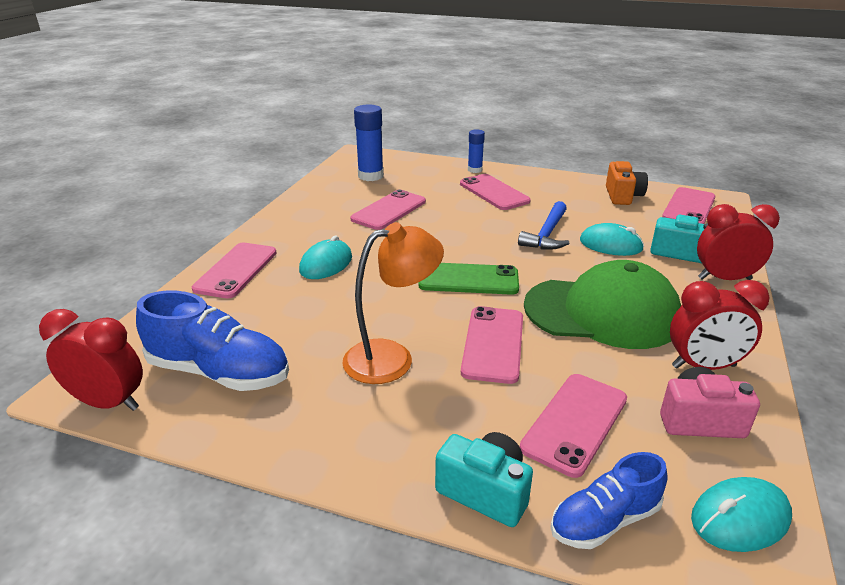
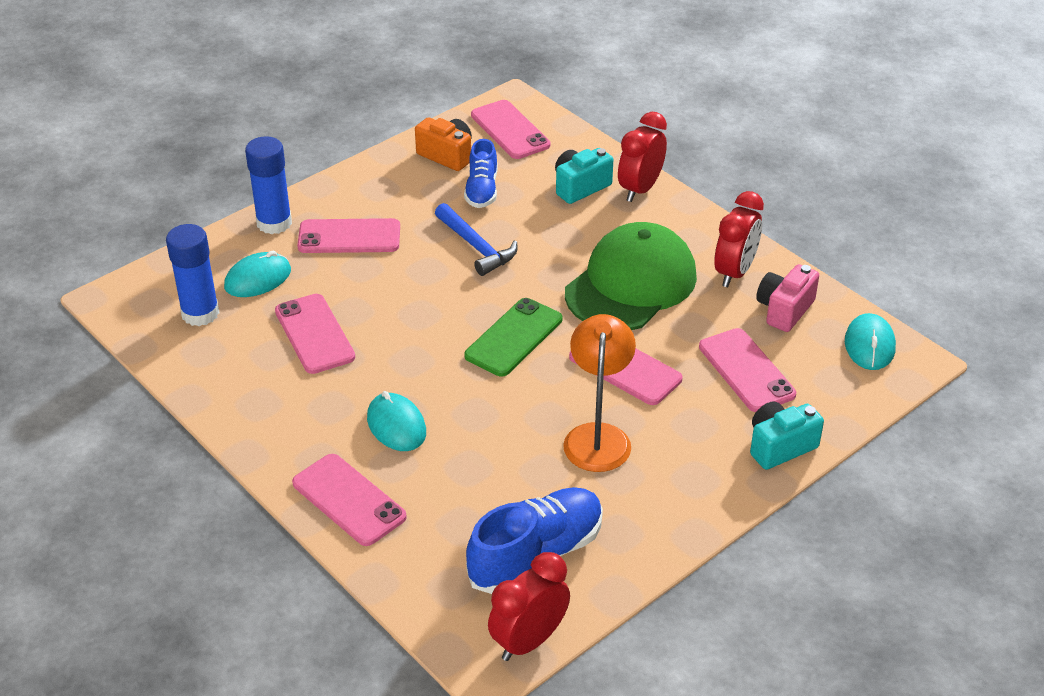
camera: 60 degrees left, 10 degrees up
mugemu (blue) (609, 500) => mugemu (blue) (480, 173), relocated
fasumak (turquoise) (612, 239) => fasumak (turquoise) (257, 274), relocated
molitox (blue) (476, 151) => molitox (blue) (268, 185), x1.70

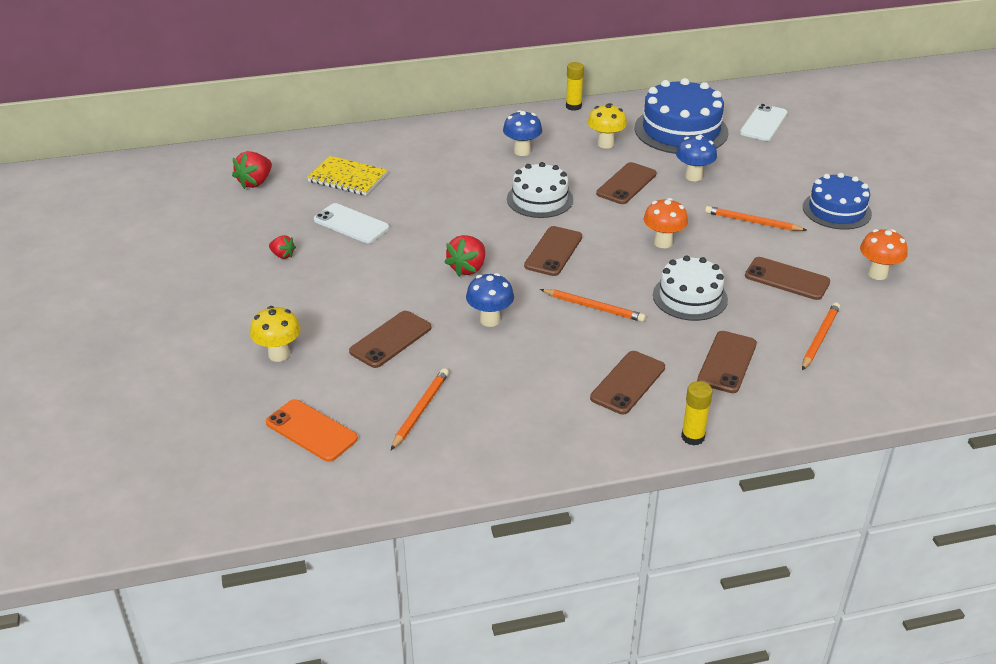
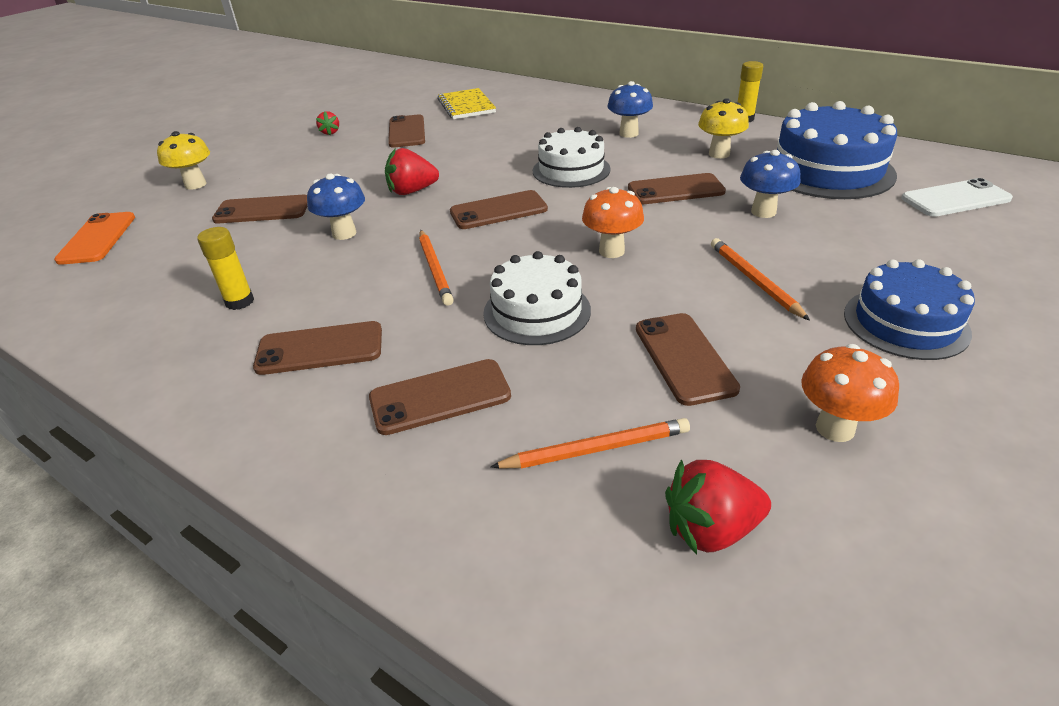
camera: 50 degrees right, 0 degrees up
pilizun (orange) (420, 409) => nothing
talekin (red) (252, 170) => talekin (red) (718, 506), relocated
molitox (yellow) (697, 413) => molitox (yellow) (225, 268), relocated
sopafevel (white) (351, 223) => sopafevel (brown) (406, 131)

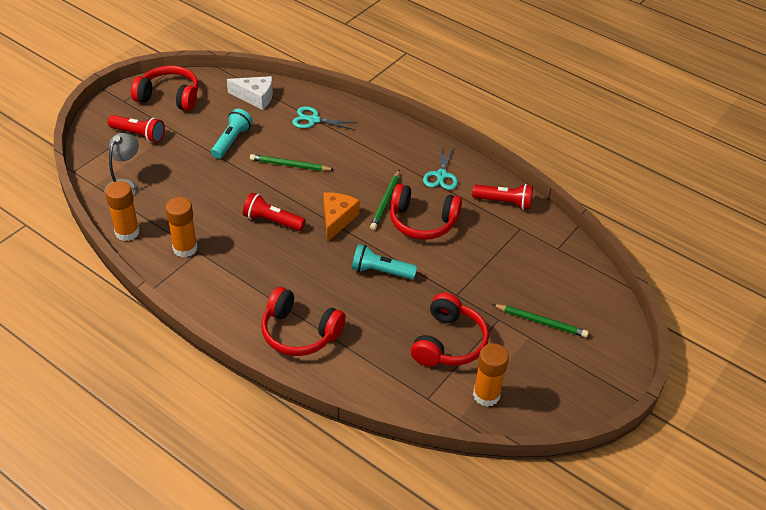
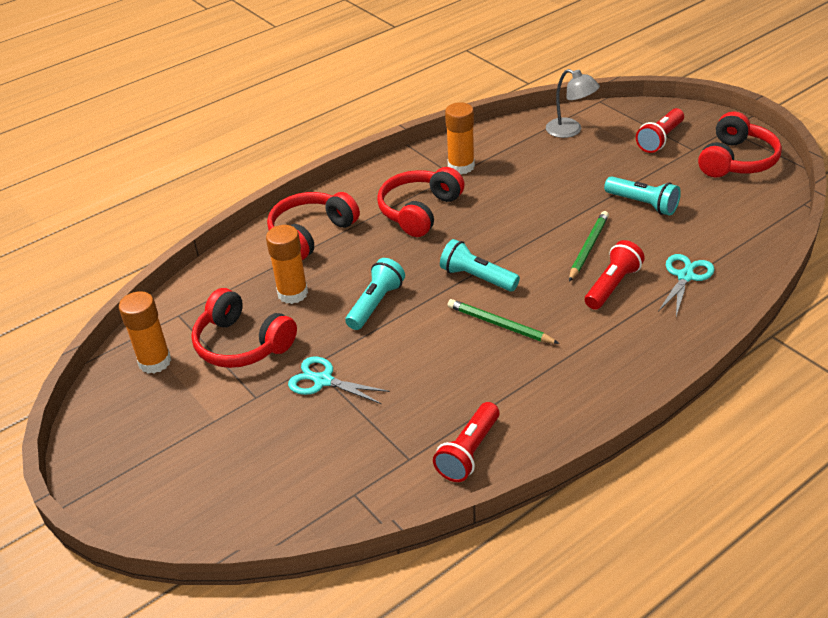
camera: 110 degrees right, 5 degrees down
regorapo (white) (250, 93) => nothing
pilizun (green) (540, 320) => nothing
molitox (orange) (122, 211) => molitox (orange) (287, 264), relocated
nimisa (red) (274, 212) => nimisa (red) (615, 275), relocated
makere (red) (426, 212) => makere (red) (421, 202), relocated
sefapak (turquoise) (440, 168) => sefapak (turquoise) (339, 380), relocated
regorapo (orange) (341, 217) => nimisa (turquoise) (480, 265)

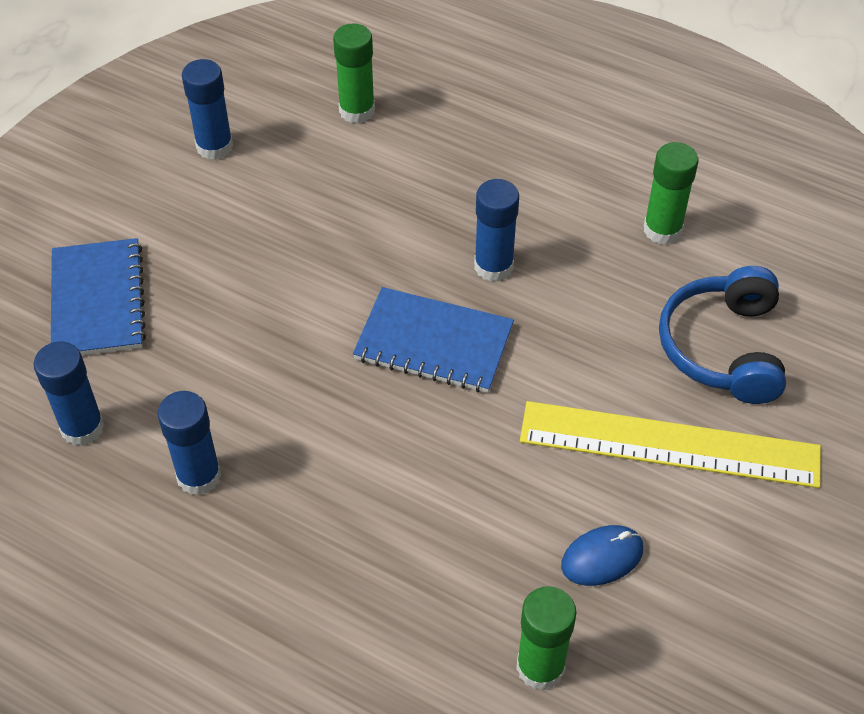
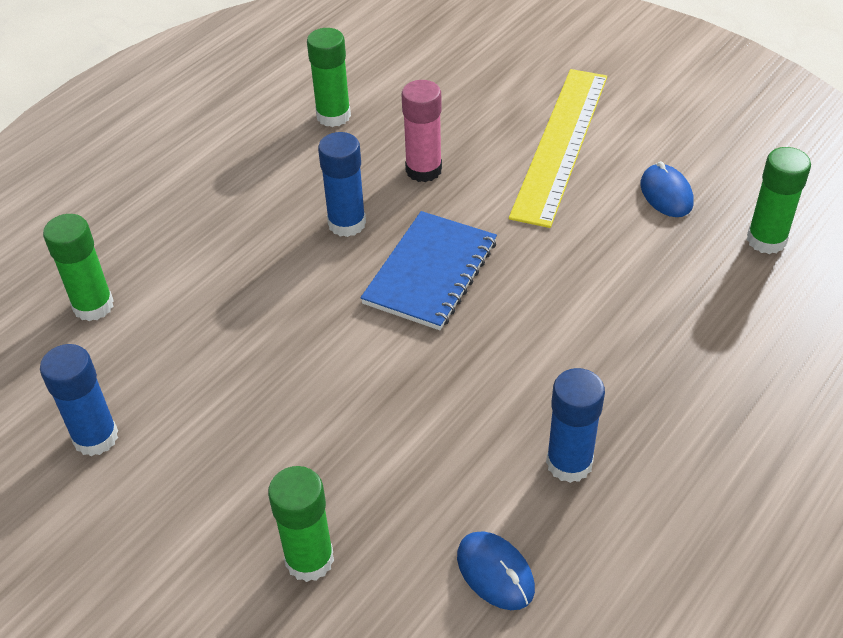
camera: 80 degrees left, 5 degrees down
makere (blue) (722, 335) => nothing
nothing => molitox (pink) (422, 131)
molitox (blue) (69, 394) => fasumak (blue) (496, 570)
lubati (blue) (98, 296) => molitox (green) (301, 524)

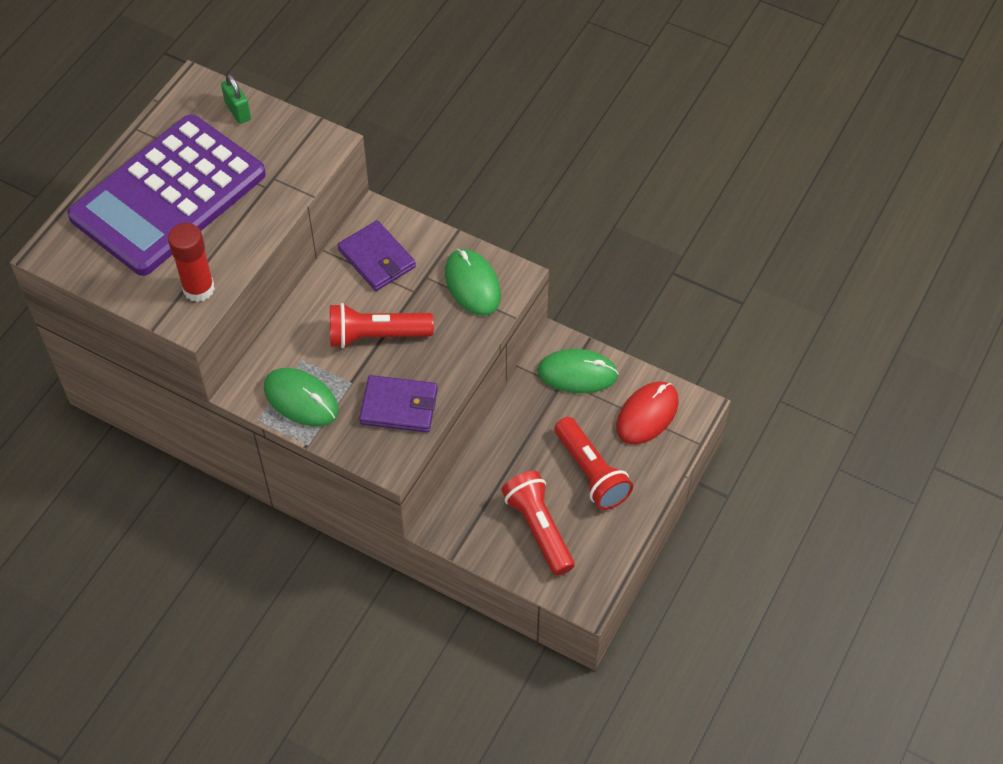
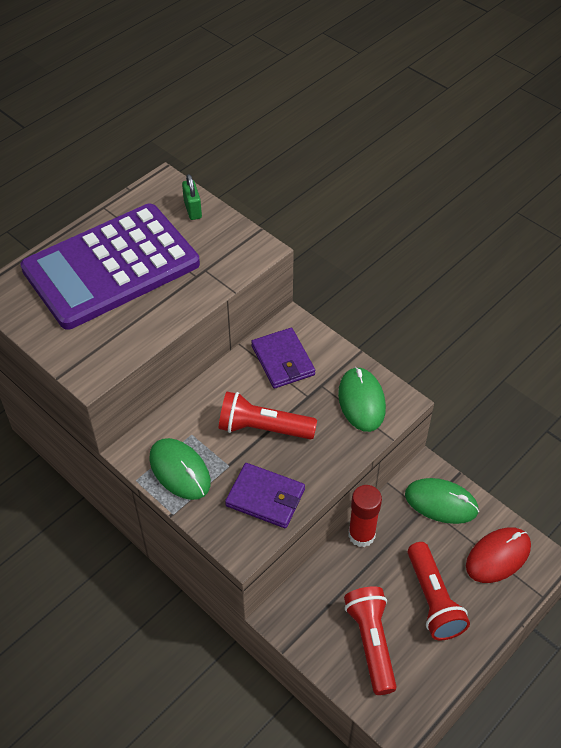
camera: 15 degrees right, 5 degrees down
molitox (red) (191, 262) => molitox (red) (365, 516), relocated

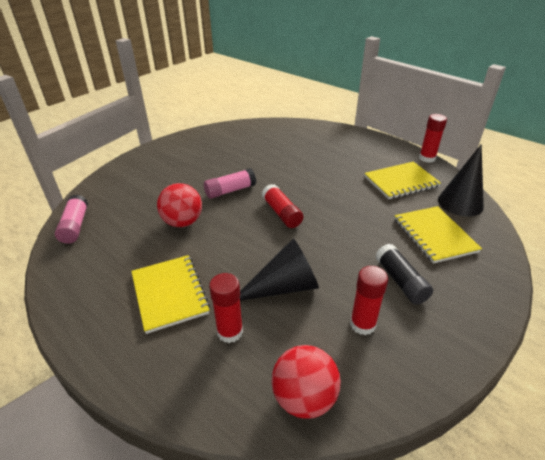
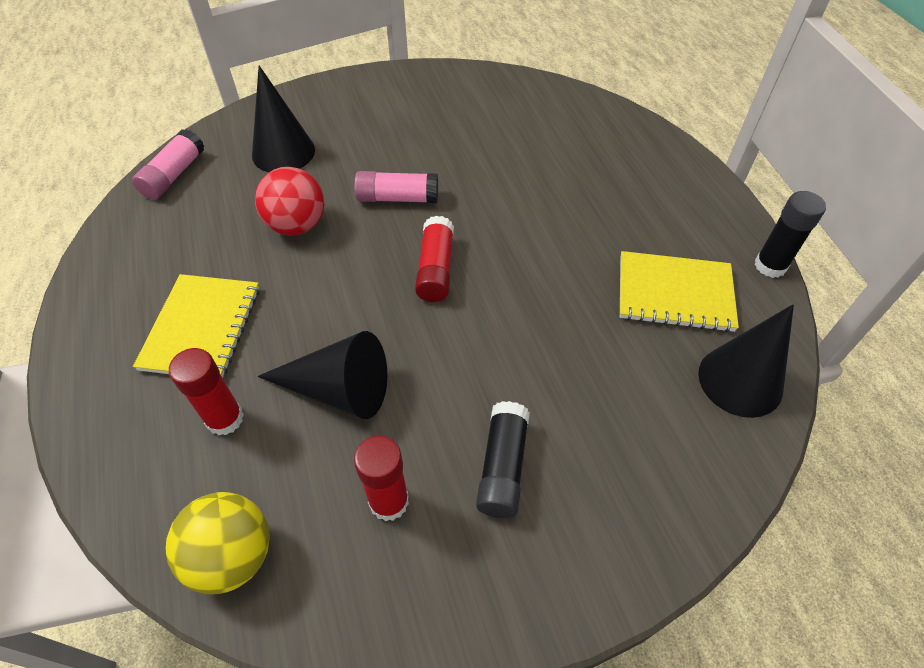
camera: 30 degrees right, 15 degrees up
lubati (yellow) (438, 235) => nothing
nothing => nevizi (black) (283, 118)
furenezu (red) (306, 382) => furenezu (yellow) (218, 543)
molitox (red) (433, 138) => molitox (black) (790, 234)

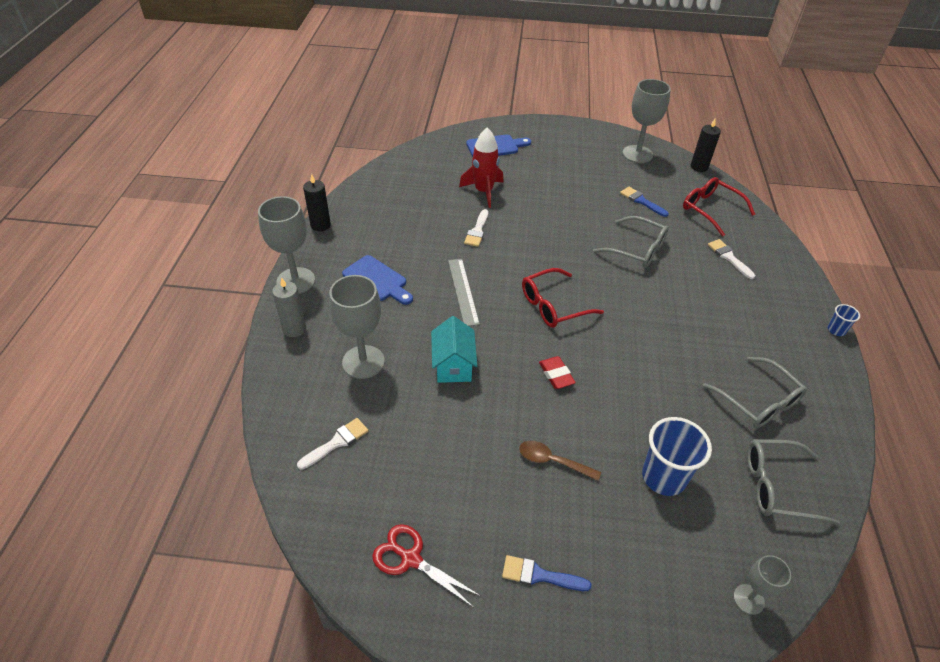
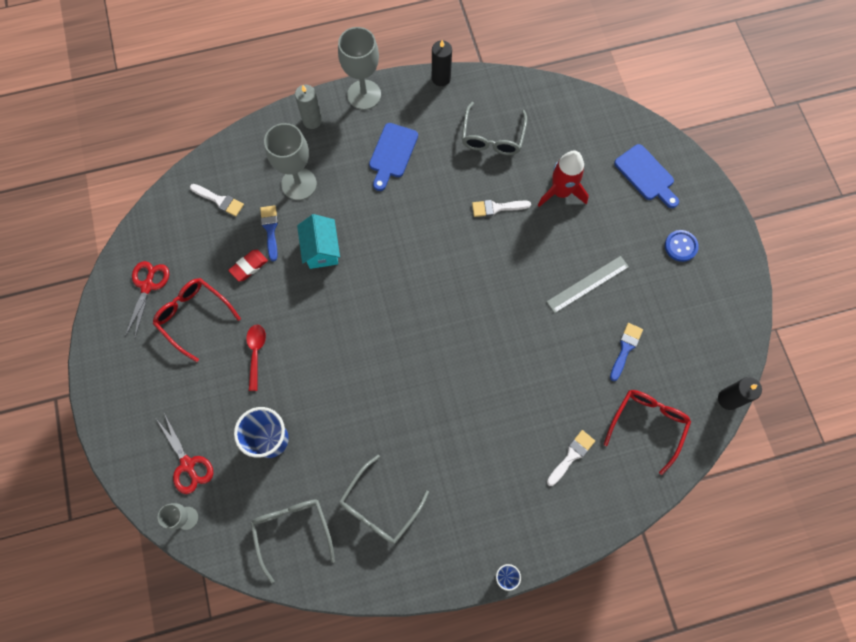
camera: 70 degrees right, 25 degrees up
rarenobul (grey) (647, 121) => nothing
nothing => sefapak (red) (184, 453)
nothing => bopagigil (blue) (682, 246)
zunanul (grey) (464, 292) => zunanul (grey) (588, 284), relocated
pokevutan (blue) (546, 573) => pokevutan (blue) (269, 233), relocated
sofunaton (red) (563, 298) => sofunaton (red) (197, 320), relocated
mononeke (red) (557, 372) => mononeke (red) (248, 266), relocated
sofunaton (grey) (630, 242) => sofunaton (grey) (494, 128), relocated
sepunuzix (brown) (560, 461) => sepunuzix (red) (256, 358)
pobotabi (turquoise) (454, 349) => pobotabi (turquoise) (318, 241), 75 degrees counterclockwise

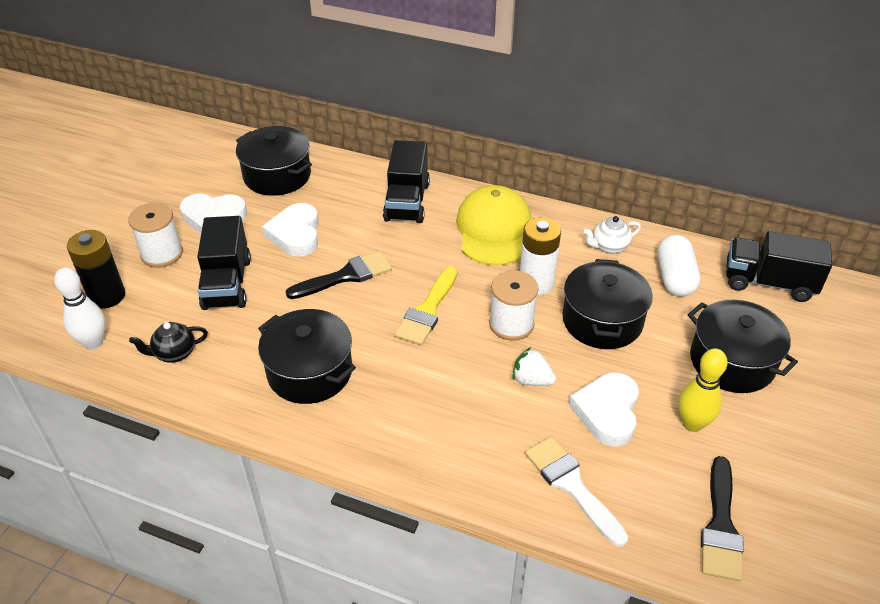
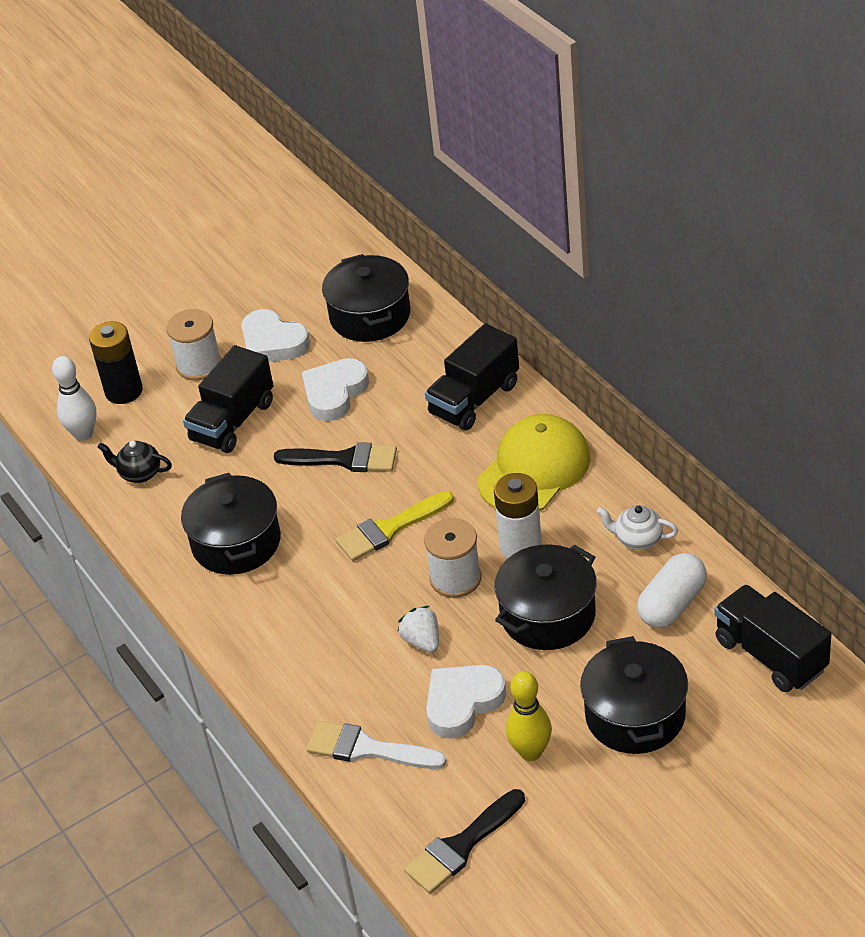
camera: 40 degrees right, 0 degrees up
pokevutan (white) (576, 491) => pokevutan (white) (376, 745), 75 degrees counterclockwise

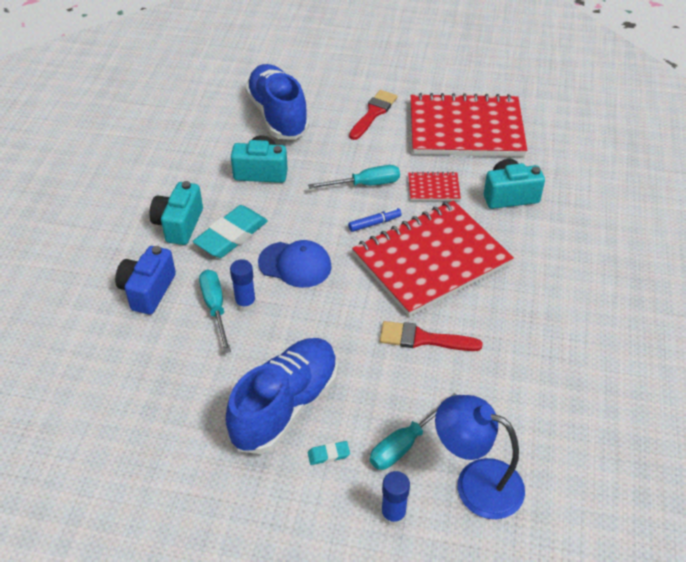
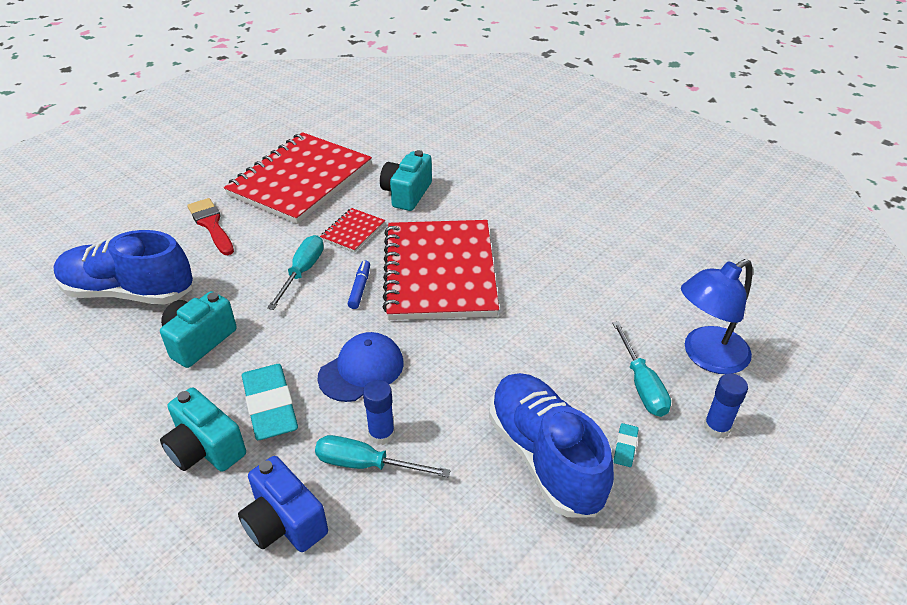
camera: 60 degrees left, 5 degrees down
pokevutan (red) (431, 336) => nothing

